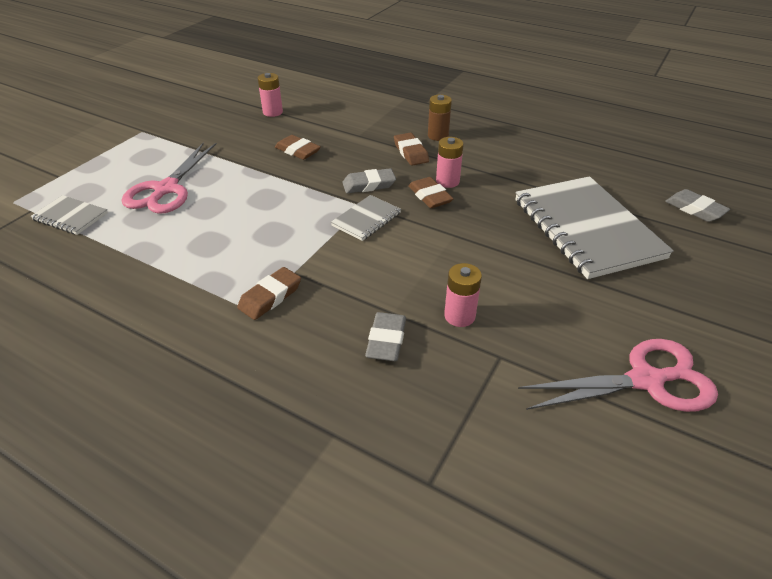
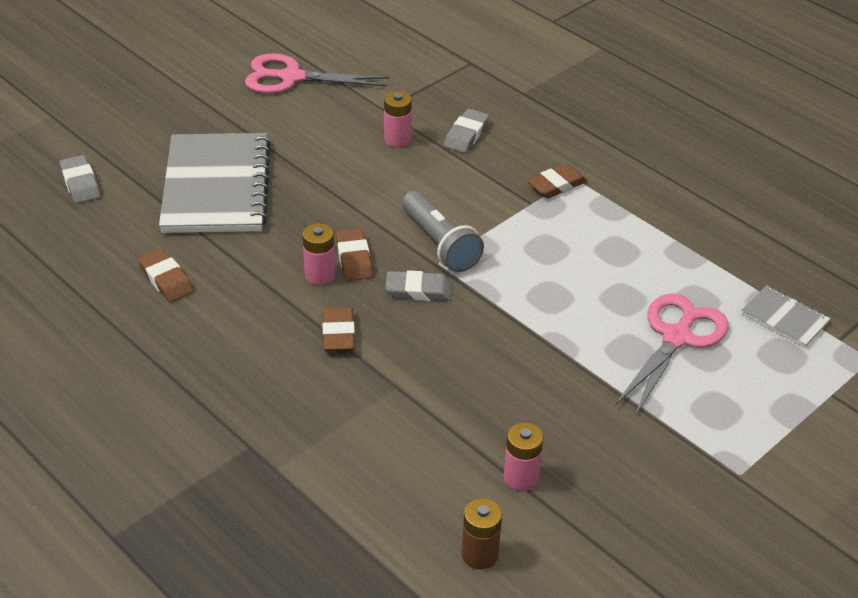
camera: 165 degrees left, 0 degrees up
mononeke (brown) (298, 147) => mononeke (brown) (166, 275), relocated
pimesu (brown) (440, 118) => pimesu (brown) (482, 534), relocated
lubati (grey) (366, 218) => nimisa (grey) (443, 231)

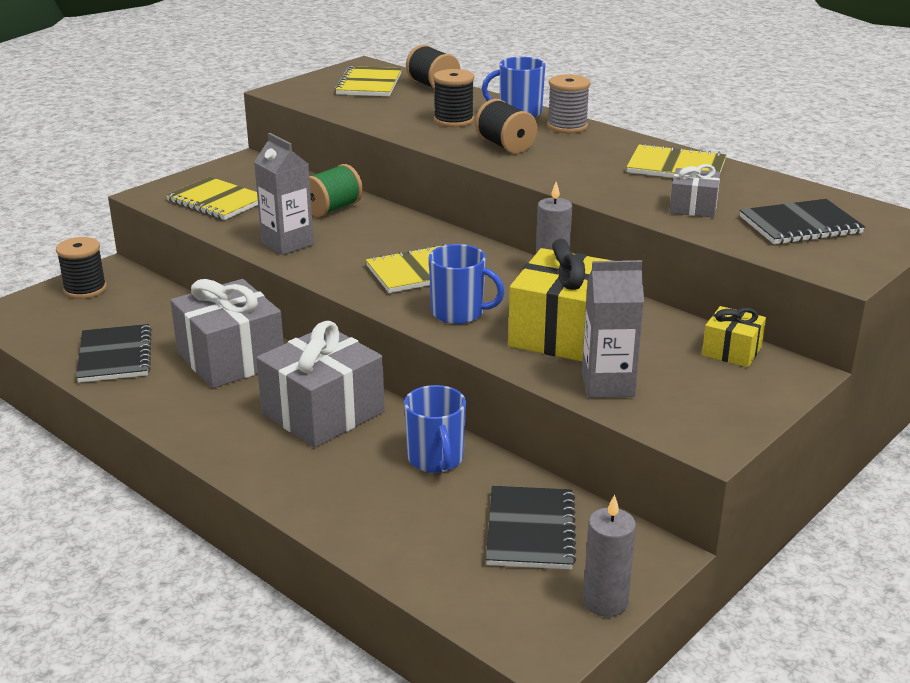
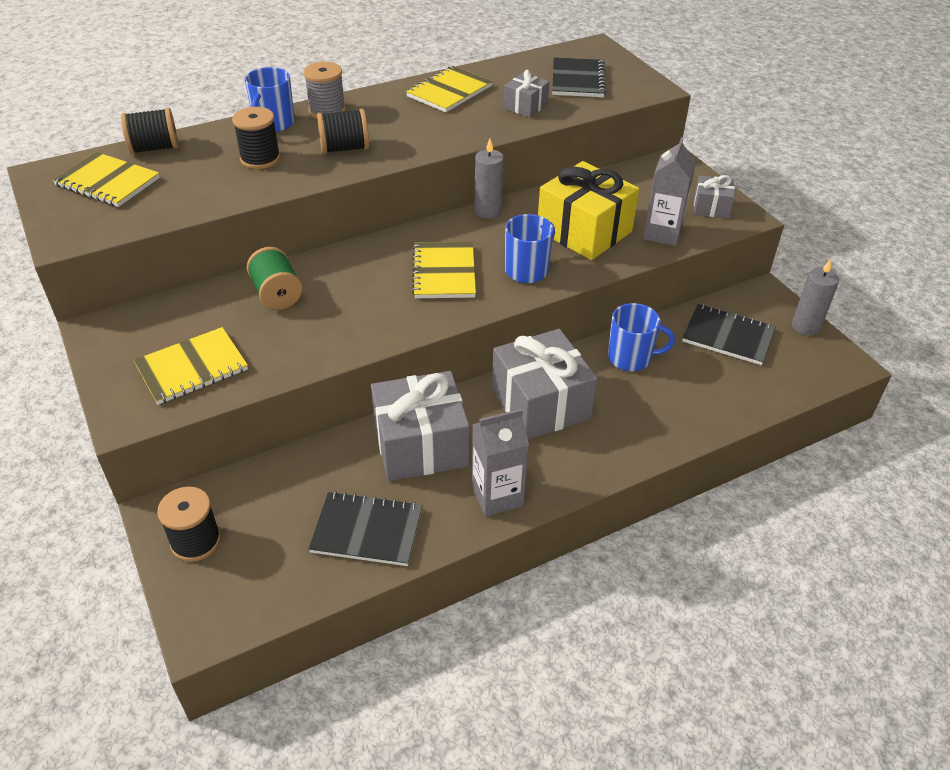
camera: 70 degrees left, 15 degrees up
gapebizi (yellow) (734, 336) => nothing
nothing => gapebizi (grey) (714, 197)
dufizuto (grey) (284, 194) => dufizuto (grey) (500, 462), relocated

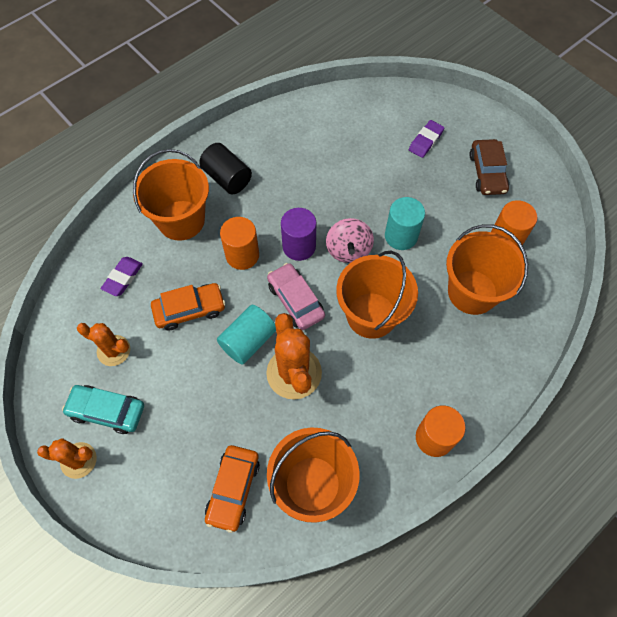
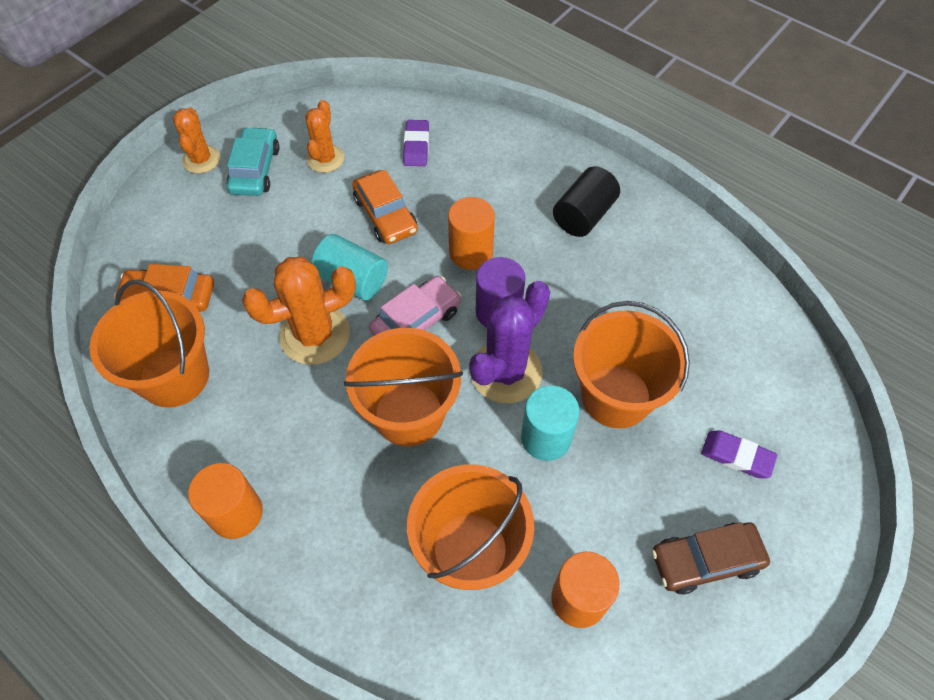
camera: 80 degrees right, 5 degrees down
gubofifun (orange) (171, 195) => gubofifun (orange) (631, 364), relocated
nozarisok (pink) (350, 240) => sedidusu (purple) (509, 342)
mononeke (purple) (122, 276) => mononeke (purple) (416, 143), 75 degrees clockwise

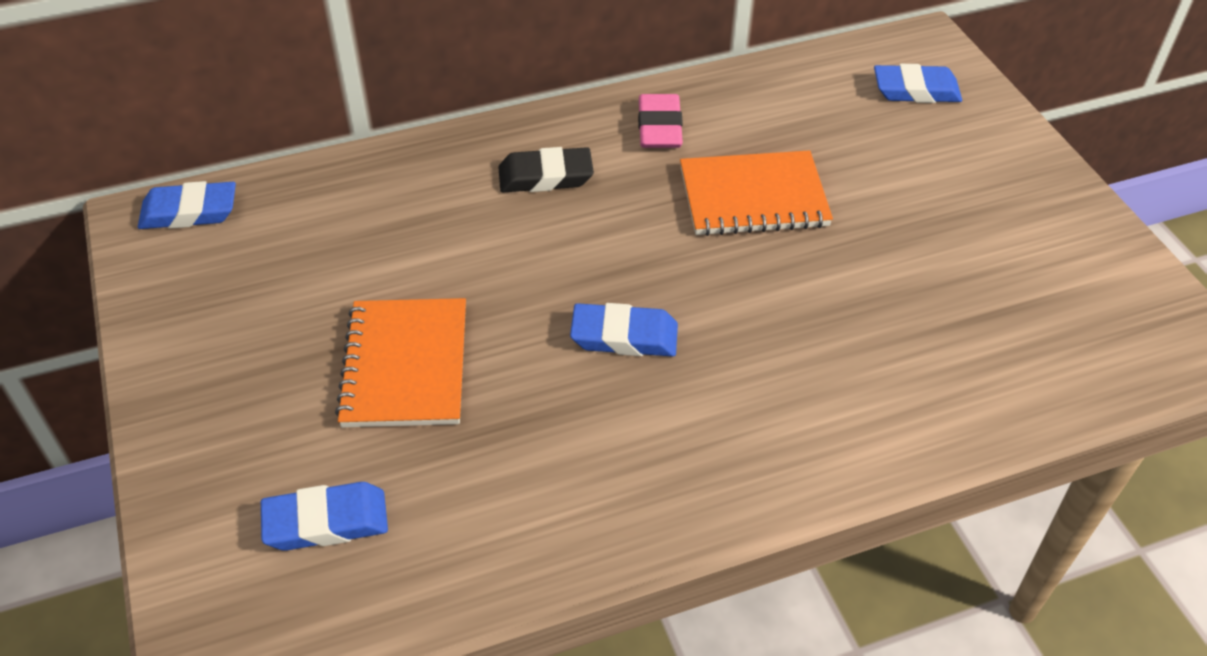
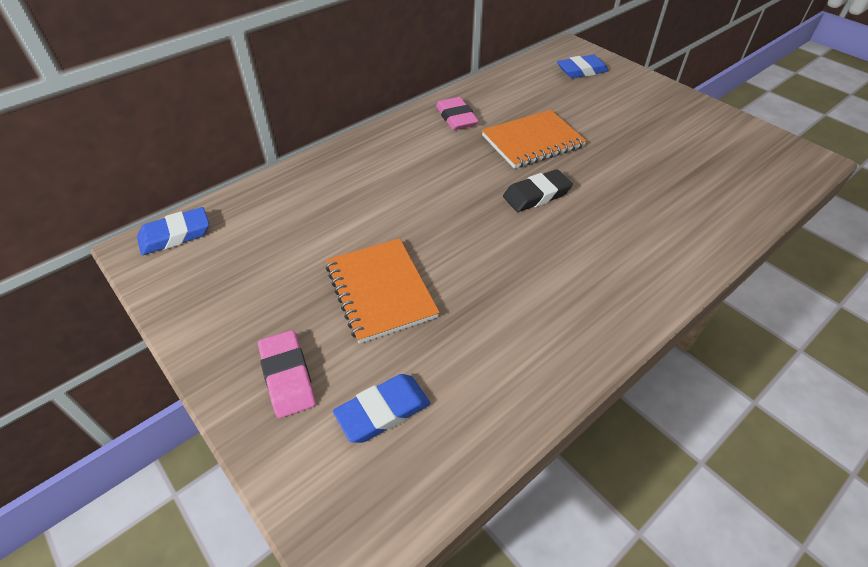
camera: 20 degrees left, 0 degrees up
mononeke (blue) (624, 330) => nothing
nothing => mononeke (pink) (287, 374)
mononeke (black) (546, 169) => mononeke (black) (538, 190), relocated

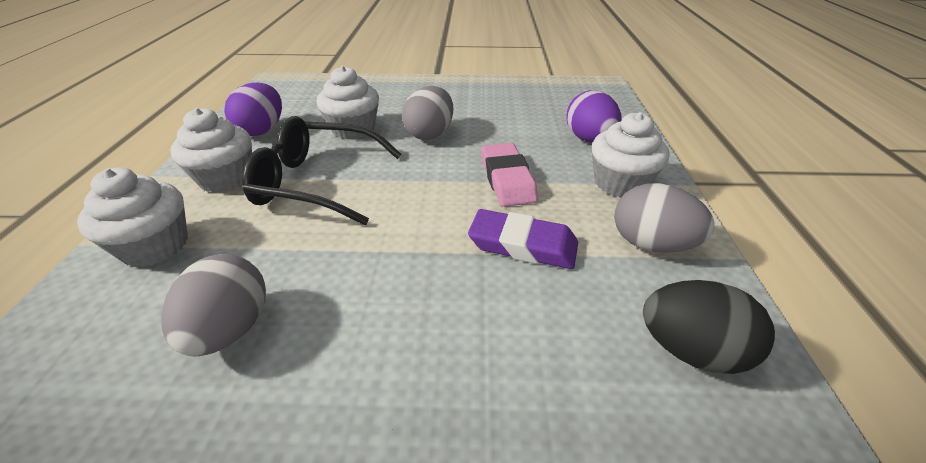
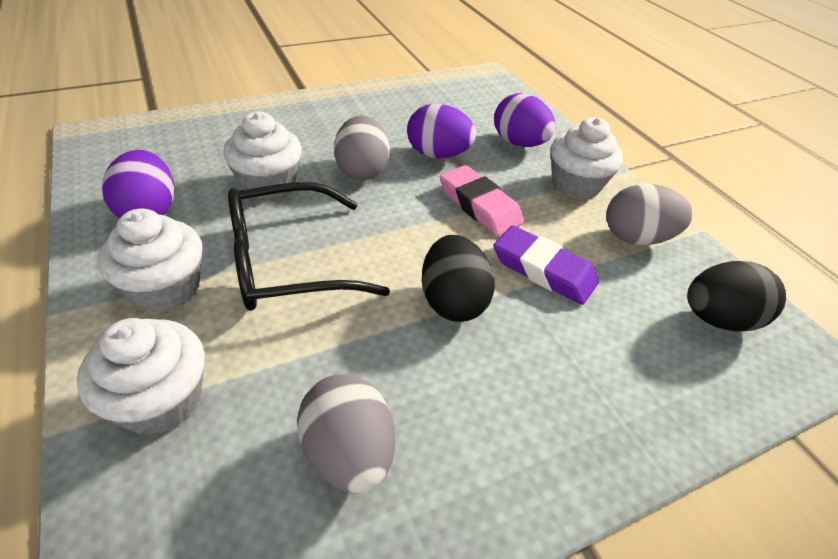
camera: 30 degrees left, 5 degrees up
nothing => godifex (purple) (441, 131)
nothing => godifex (black) (458, 278)
mononeke (purple) (523, 239) => mononeke (purple) (546, 265), 45 degrees clockwise

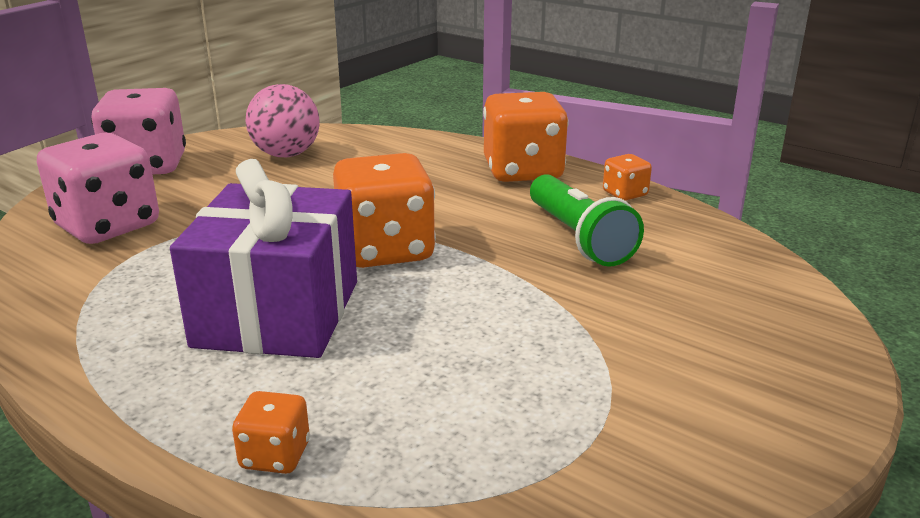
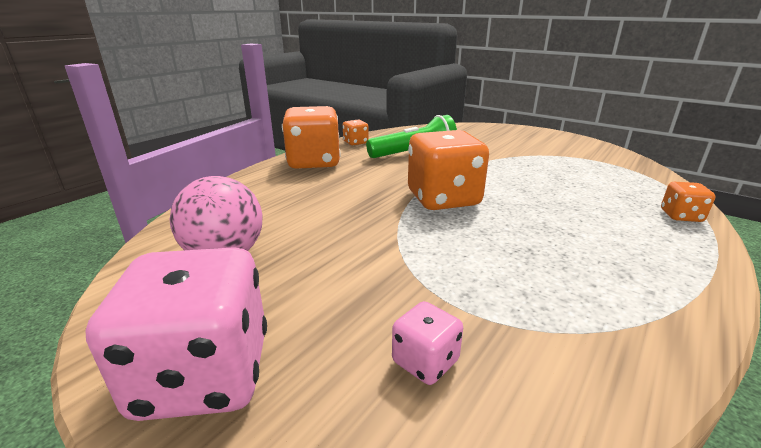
camera: 90 degrees left, 0 degrees up
gapebizi (purple) (263, 258) => nothing
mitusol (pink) (98, 188) => mitusol (pink) (427, 343), x0.47

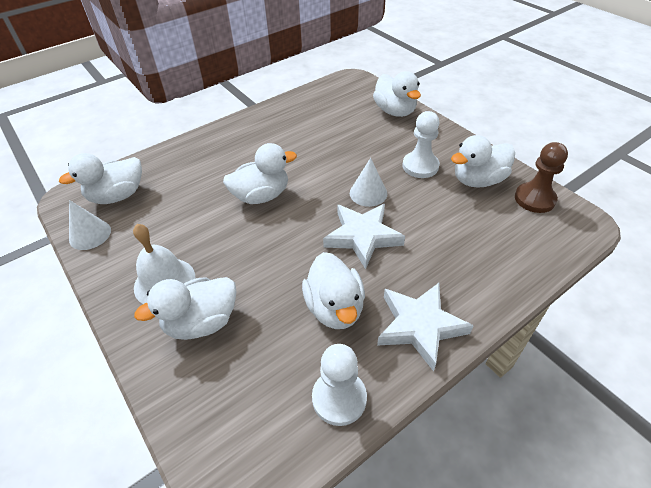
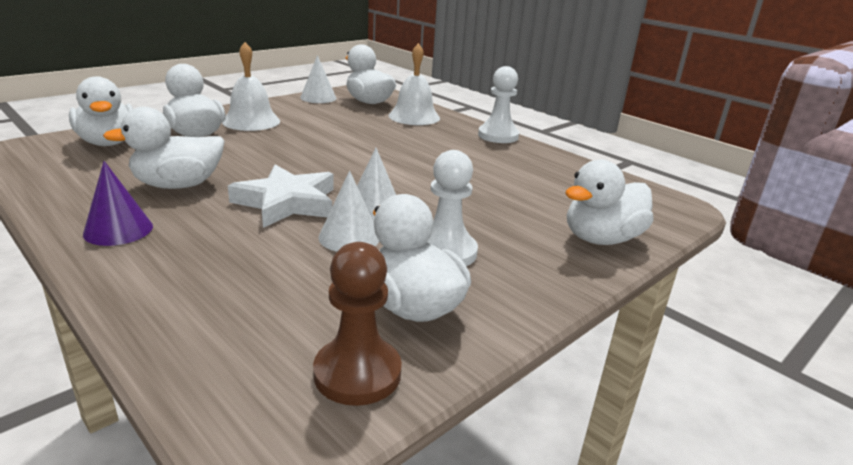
camera: 80 degrees right, 20 degrees down
nothing => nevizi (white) (348, 211)
nothing => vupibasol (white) (414, 84)
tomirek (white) (260, 173) => tomirek (white) (101, 111), relocated
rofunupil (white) (339, 385) => rofunupil (white) (498, 104), relocated
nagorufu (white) (425, 327) => nevizi (purple) (118, 203)

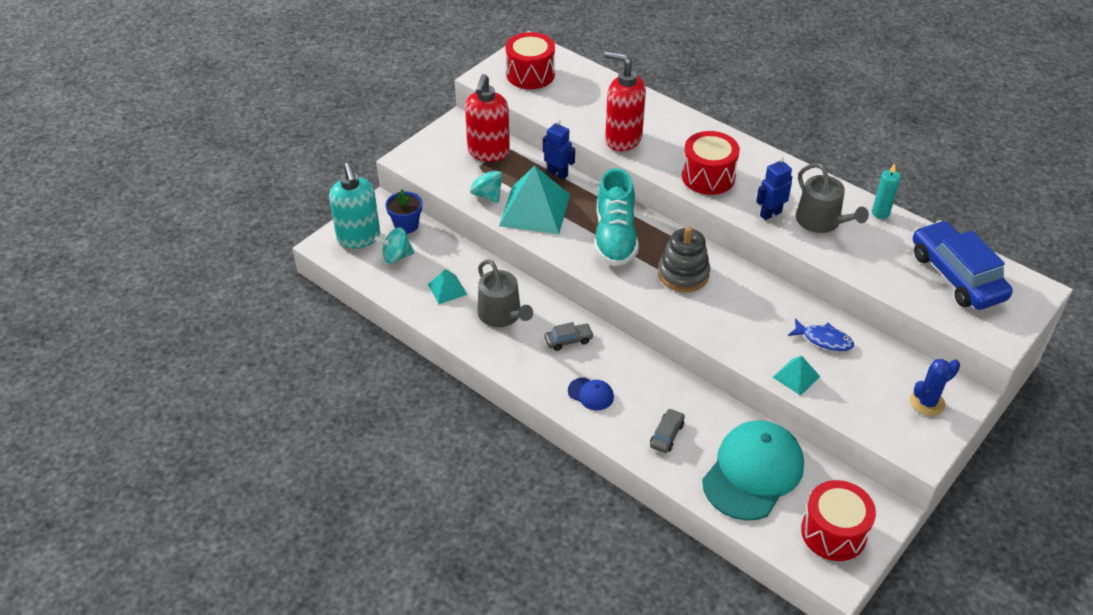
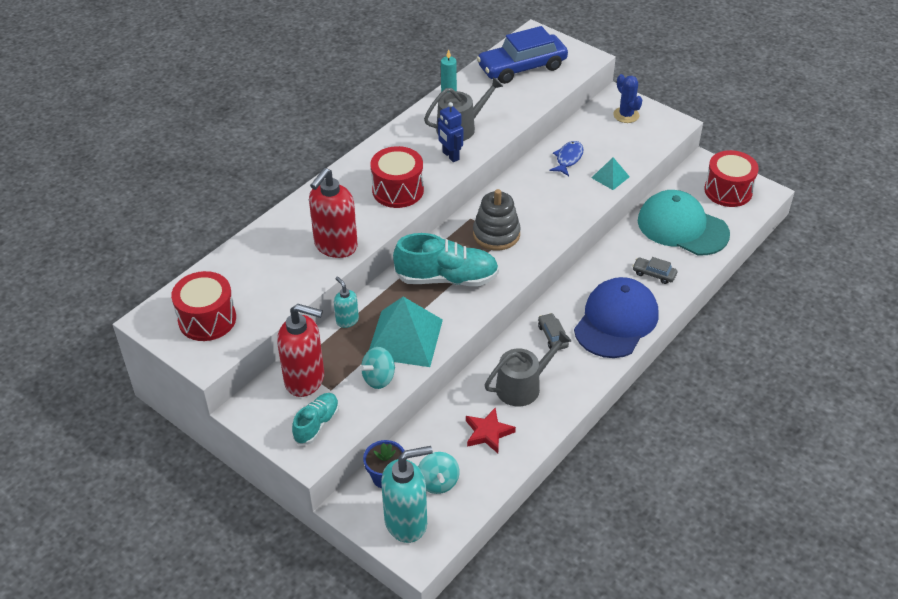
camera: 90 degrees left, 0 degrees up
nothing => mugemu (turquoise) (315, 419)
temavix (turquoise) (447, 286) => nagorufu (red) (491, 430)
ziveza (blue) (559, 150) => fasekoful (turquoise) (346, 302)
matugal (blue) (591, 394) => matugal (blue) (616, 317), x2.34

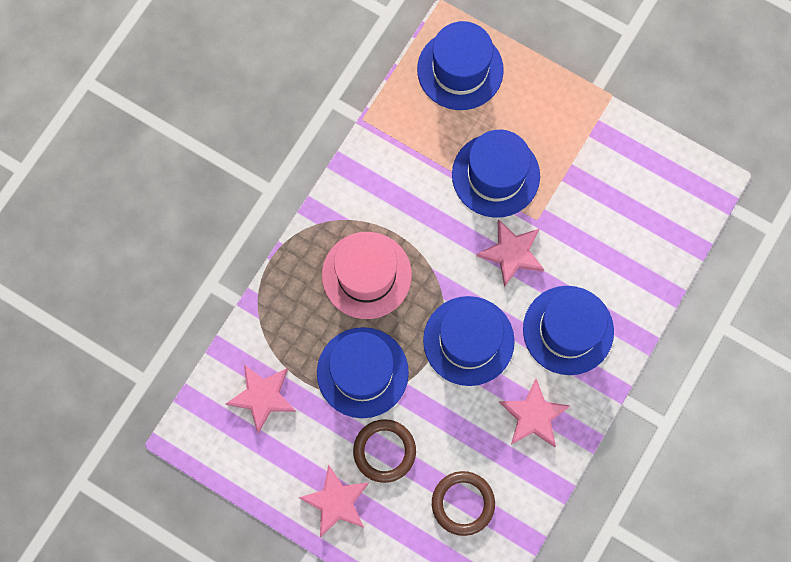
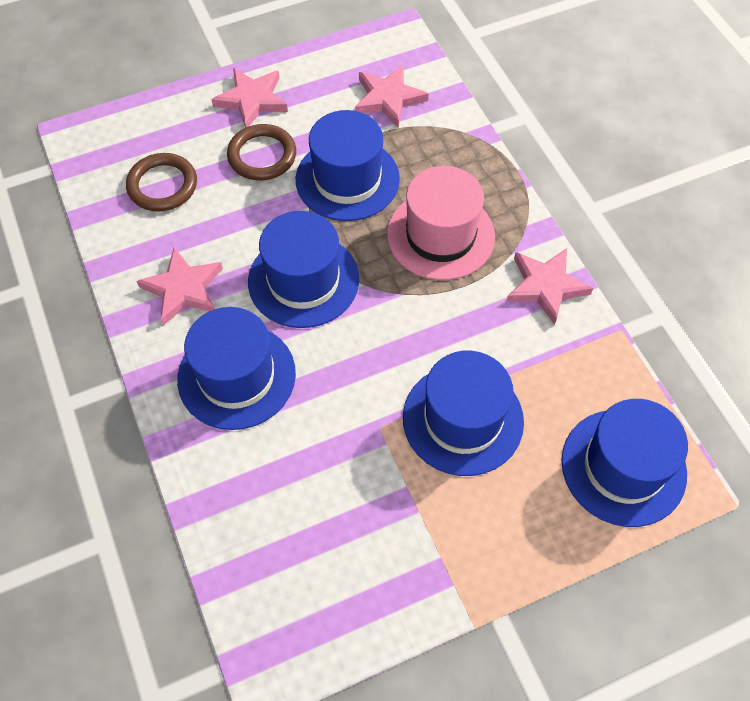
camera: 125 degrees right, 15 degrees down
nagorufu (pink) (510, 253) => nagorufu (pink) (549, 286), relocated

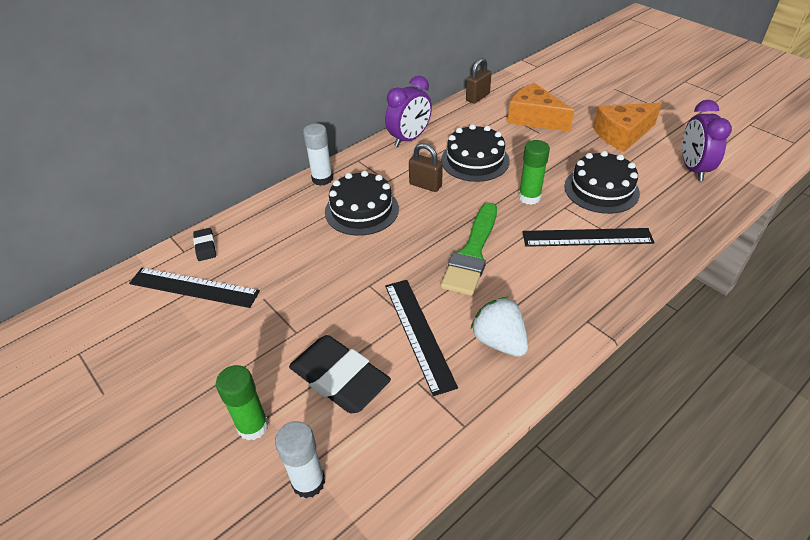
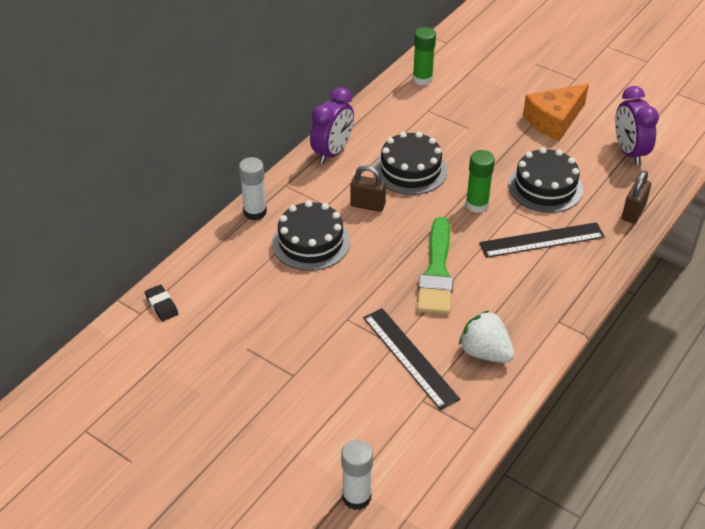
camera: 15 degrees left, 0 degrees up
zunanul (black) (194, 288) => nothing
mononeke (black) (340, 374) => nothing
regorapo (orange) (541, 107) => nothing
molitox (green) (242, 402) => molitox (green) (424, 56), relocated
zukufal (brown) (479, 80) => zukufal (brown) (636, 197), relocated

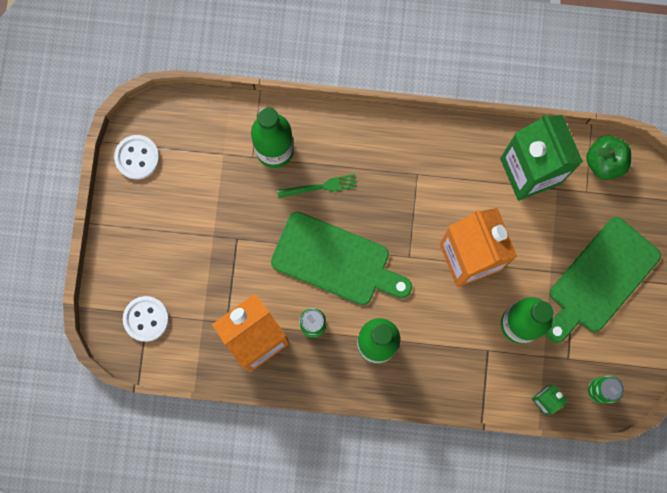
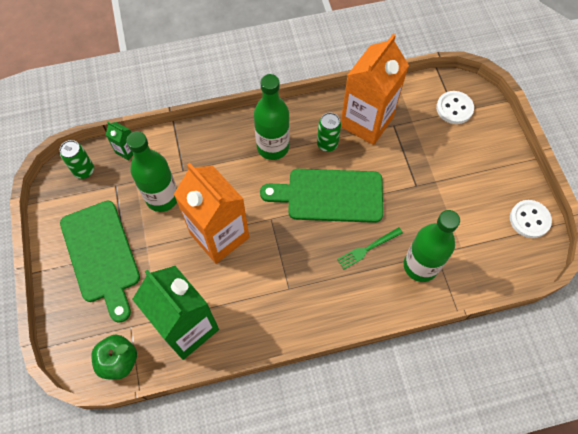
camera: 160 degrees right, 15 degrees down
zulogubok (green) (603, 280) => zulogubok (green) (100, 262), 135 degrees clockwise

